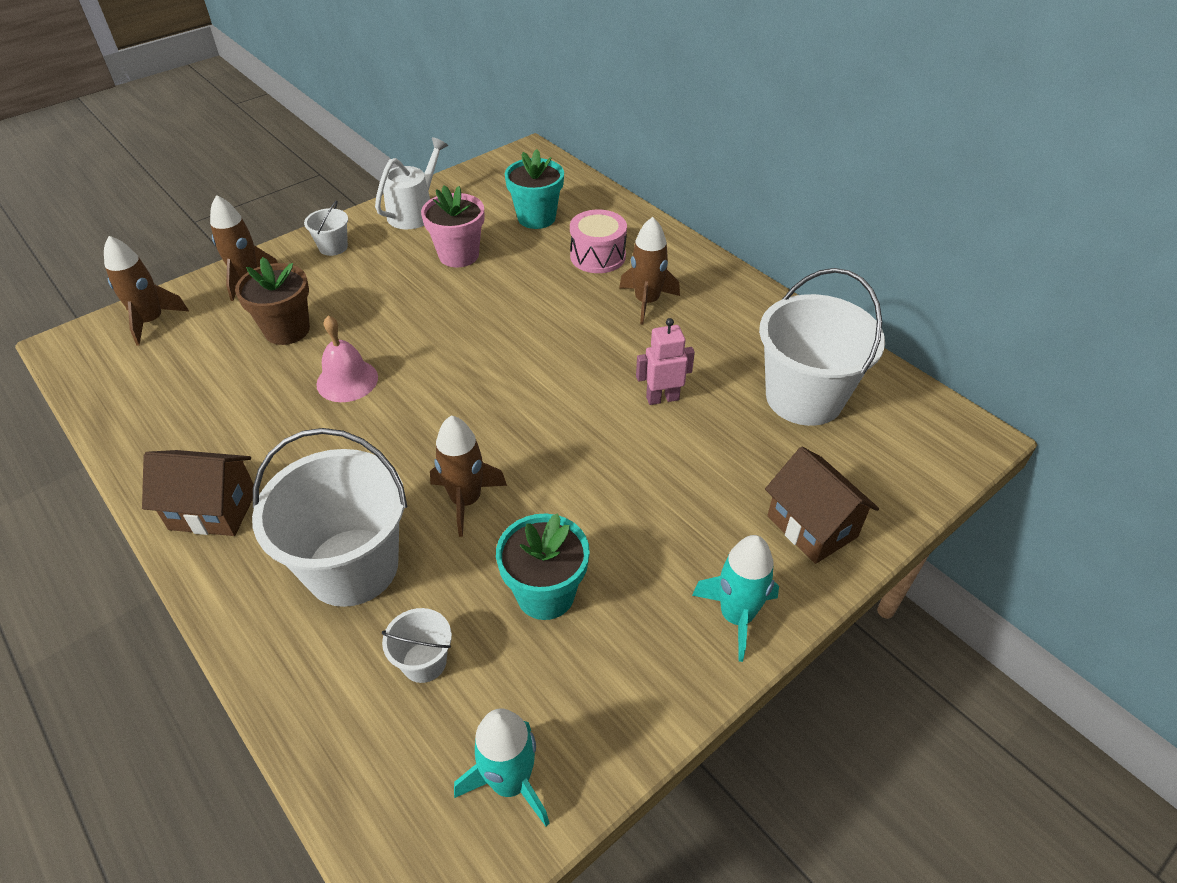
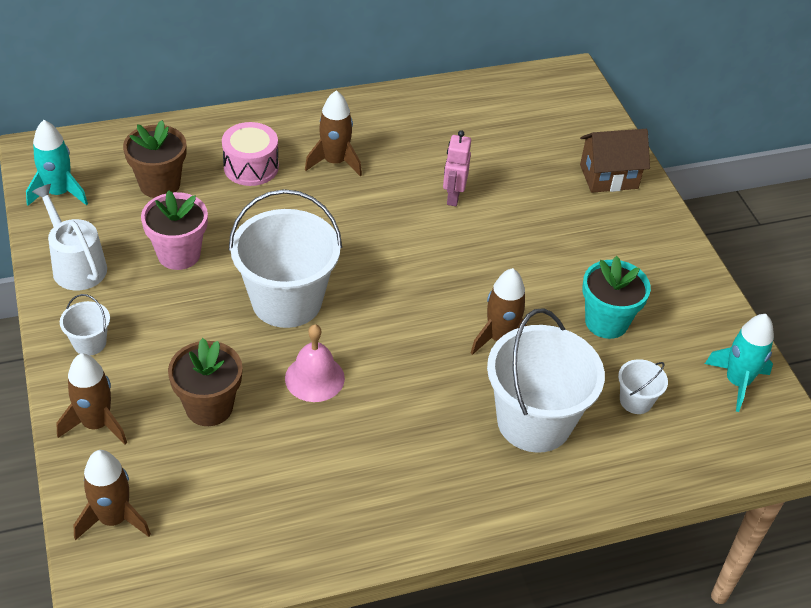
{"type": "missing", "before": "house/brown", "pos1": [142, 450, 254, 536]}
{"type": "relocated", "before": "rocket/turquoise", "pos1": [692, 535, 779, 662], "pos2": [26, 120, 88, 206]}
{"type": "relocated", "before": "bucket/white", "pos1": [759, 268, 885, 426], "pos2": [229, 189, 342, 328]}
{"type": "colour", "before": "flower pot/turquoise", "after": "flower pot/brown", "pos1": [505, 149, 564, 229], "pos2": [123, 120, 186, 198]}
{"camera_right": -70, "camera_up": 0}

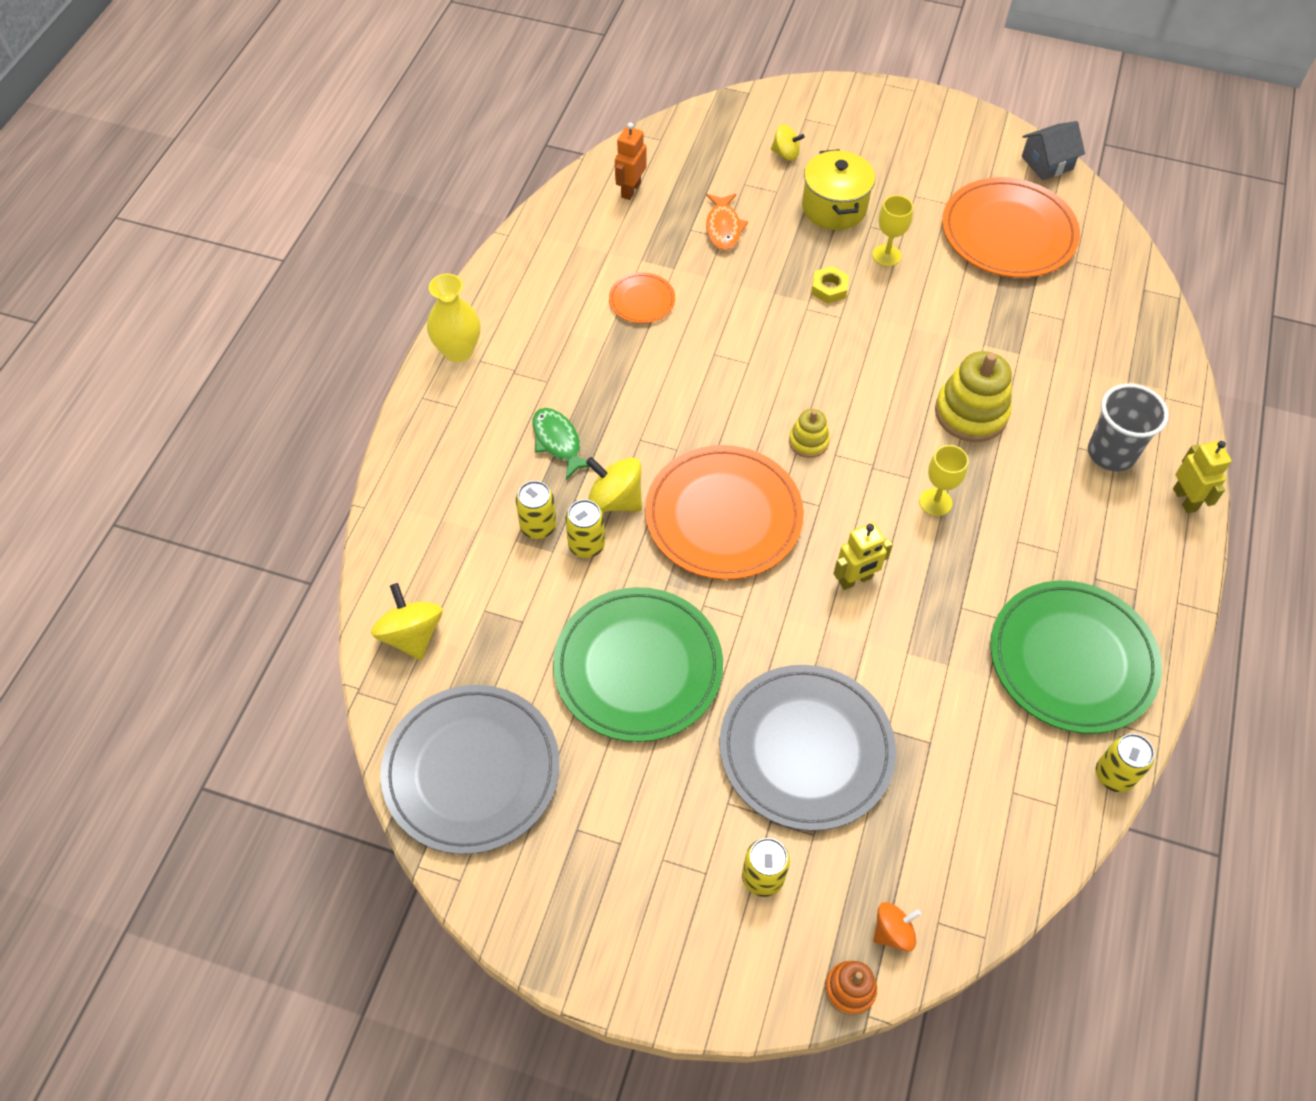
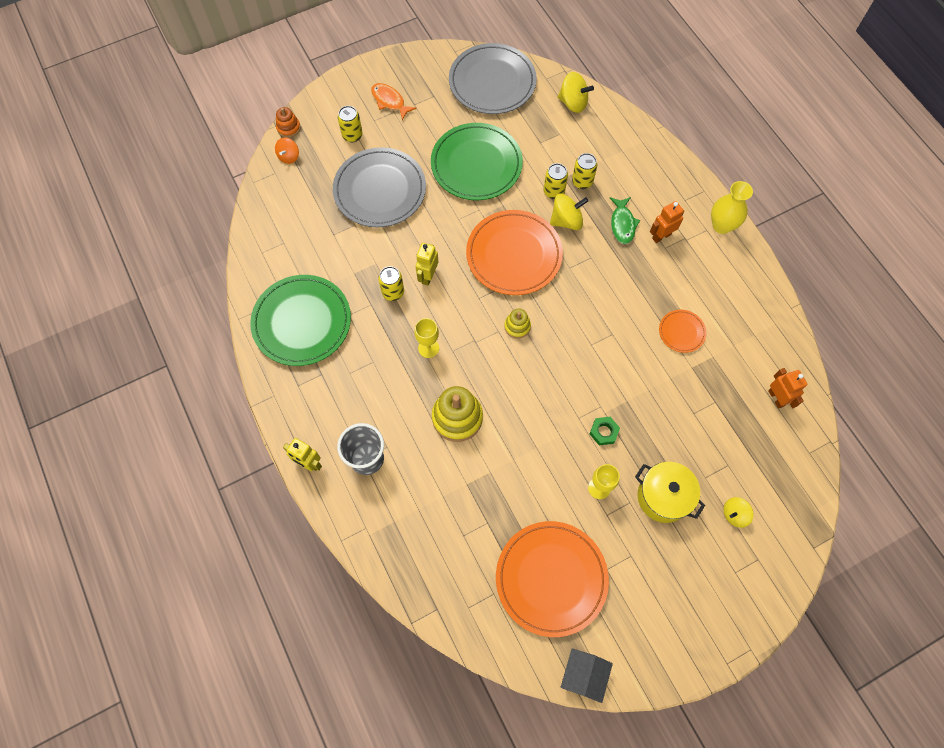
{"type": "appeared", "after": "robot/orange", "pos2": [650, 201, 684, 243]}
{"type": "relocated", "before": "fish/orange", "pos1": [706, 194, 748, 251], "pos2": [371, 83, 417, 120]}
{"type": "relocated", "before": "can/yellow", "pos1": [1096, 734, 1154, 792], "pos2": [378, 266, 404, 301]}
{"type": "colour", "before": "nut/yellow", "after": "nut/green", "pos1": [811, 266, 849, 304], "pos2": [590, 417, 620, 445]}
{"type": "spun", "before": "fish/green", "pos1": [532, 408, 590, 480], "pos2": [610, 197, 640, 244], "turn": 75}
{"camera_right": 135, "camera_up": 10}

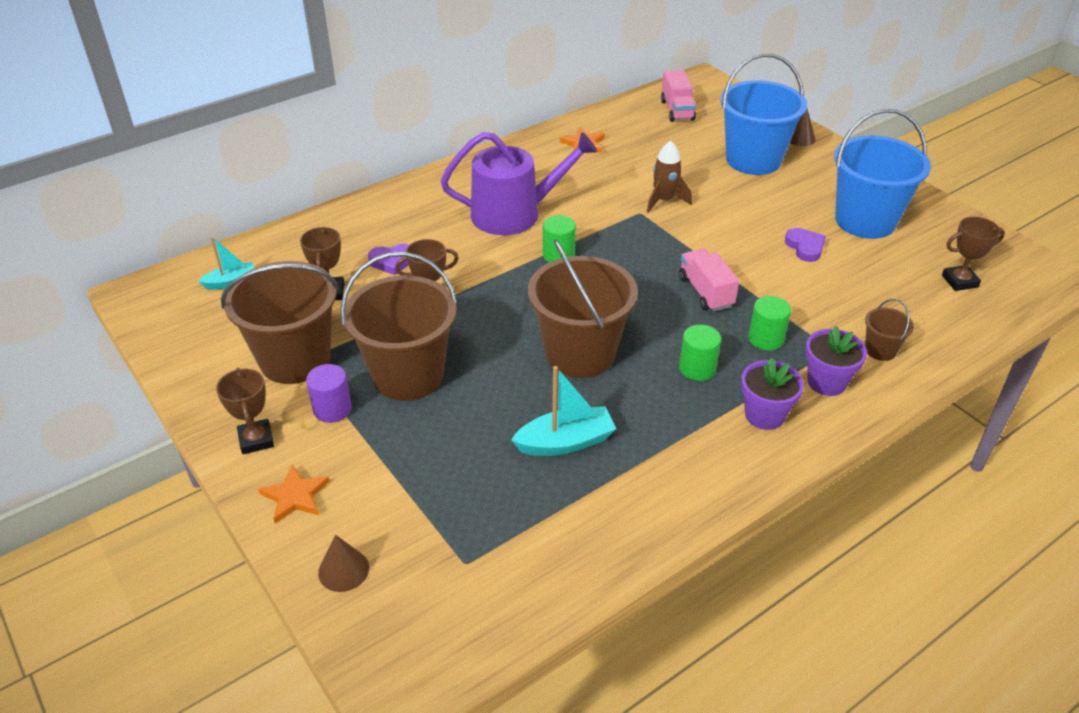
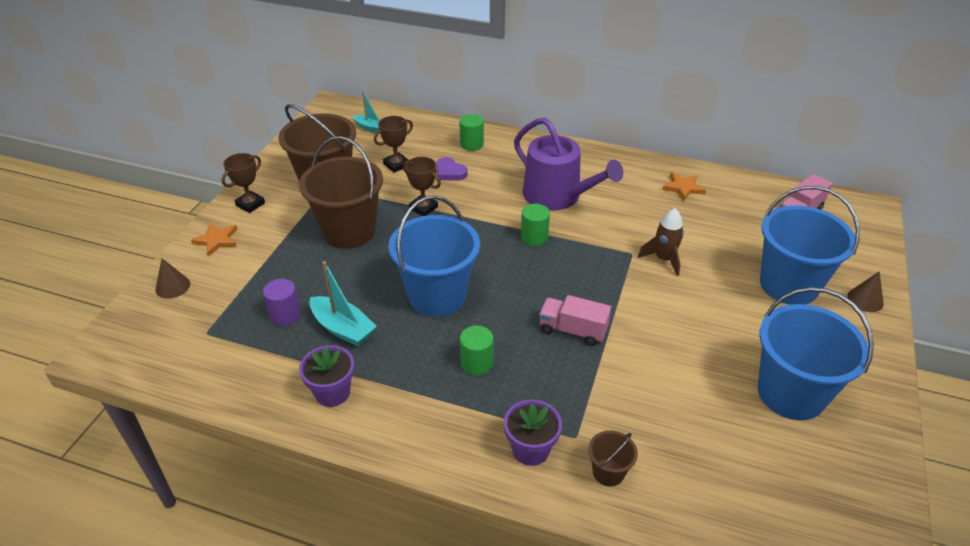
{"type": "missing", "before": "heart/purple", "pos1": [785, 228, 826, 262]}
{"type": "missing", "before": "trophy/brown", "pos1": [942, 217, 1005, 291]}
{"type": "relocated", "before": "cylinder/purple", "pos1": [306, 364, 352, 423], "pos2": [263, 279, 301, 326]}
{"type": "relocated", "before": "flower pot/purple", "pos1": [741, 357, 804, 430], "pos2": [299, 345, 354, 407]}
{"type": "relocated", "before": "cylinder/green", "pos1": [748, 296, 791, 351], "pos2": [459, 114, 484, 151]}
{"type": "colour", "before": "bucket/brown", "after": "bucket/blue", "pos1": [528, 239, 638, 378], "pos2": [388, 195, 480, 316]}
{"type": "spun", "before": "truck/pink", "pos1": [679, 249, 739, 311], "pos2": [539, 295, 611, 346], "turn": -105}
{"camera_right": 55, "camera_up": 0}

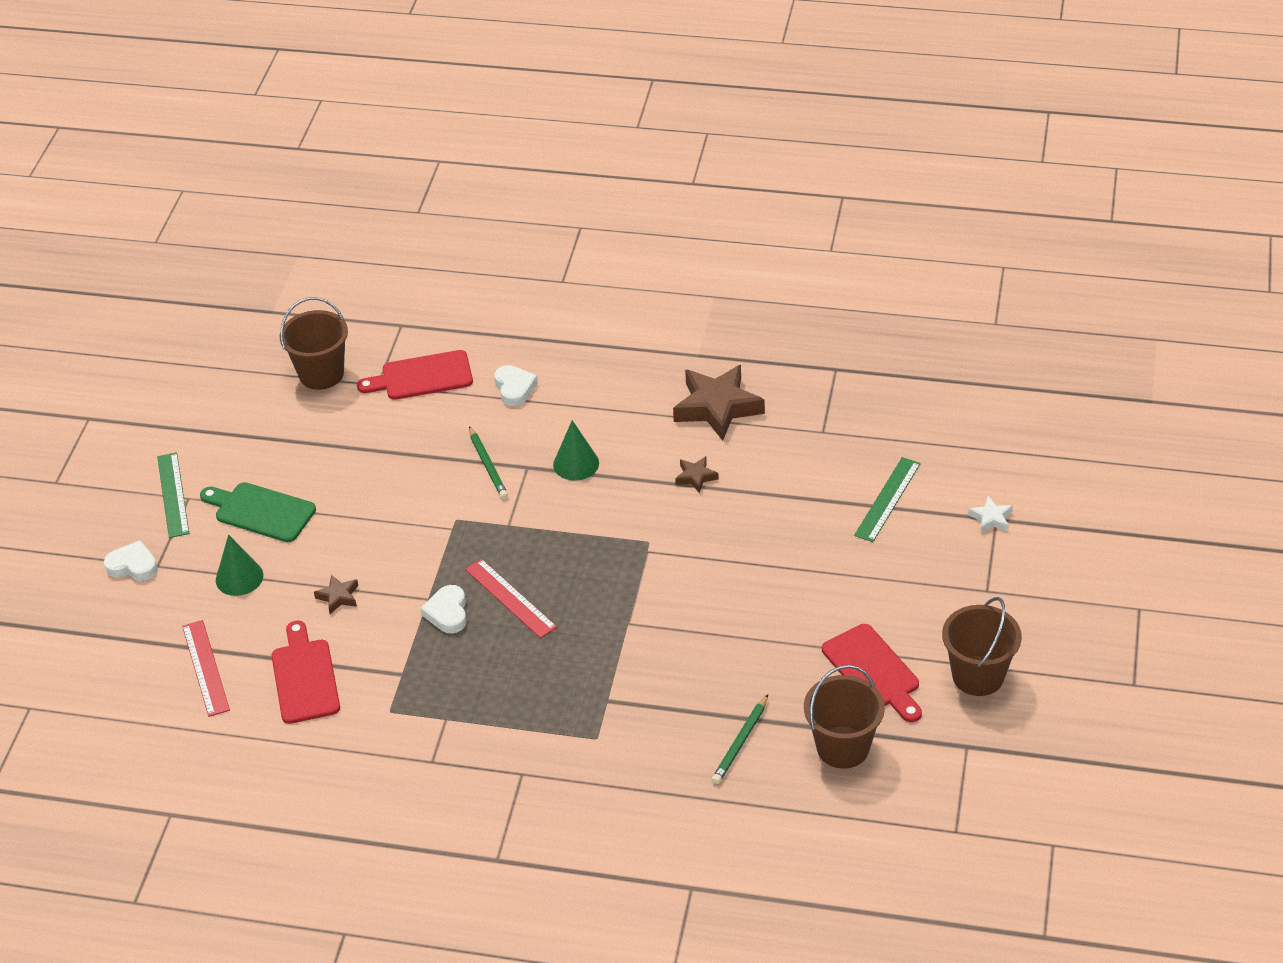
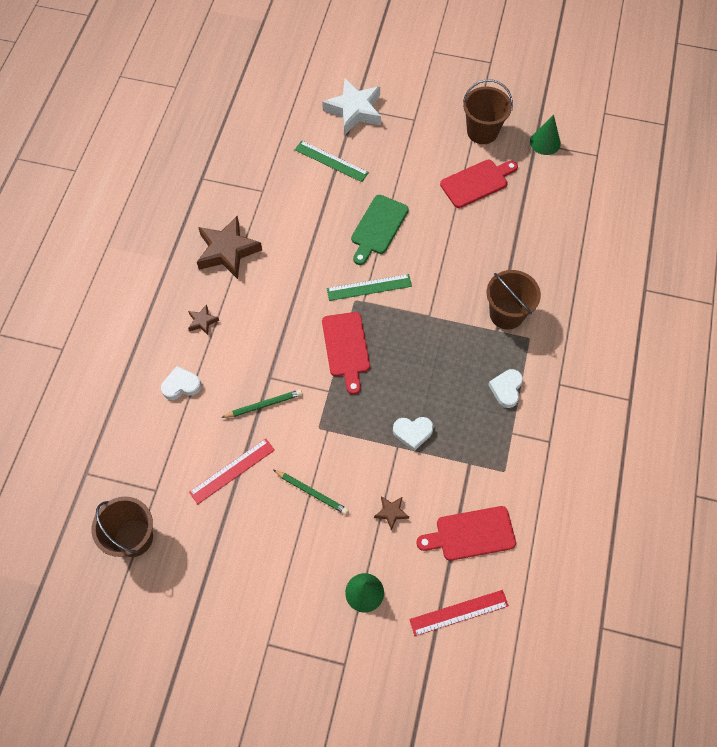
{"type": "relocated", "before": "heart/white", "pos1": [104, 540, 158, 581], "pos2": [488, 369, 523, 408]}
{"type": "relocated", "before": "ruler/green", "pos1": [157, 452, 189, 538], "pos2": [327, 274, 412, 301]}
{"type": "relocated", "before": "cutting board/green", "pos1": [200, 482, 316, 542], "pos2": [351, 195, 409, 265]}
{"type": "relocated", "before": "cutting board/red", "pos1": [357, 350, 473, 400], "pos2": [322, 312, 370, 395]}
{"type": "relocated", "before": "ruler/red", "pos1": [465, 559, 557, 638], "pos2": [189, 438, 275, 504]}
{"type": "relocated", "before": "cone/green", "pos1": [553, 420, 599, 481], "pos2": [530, 115, 561, 155]}
{"type": "relocated", "before": "star/brown", "pos1": [675, 456, 719, 493], "pos2": [188, 304, 219, 335]}
{"type": "relocated", "before": "pencil/green", "pos1": [711, 695, 768, 784], "pos2": [273, 470, 349, 515]}
{"type": "relocated", "before": "bucket/brown", "pos1": [804, 665, 885, 769], "pos2": [487, 270, 541, 330]}
{"type": "size", "before": "star/white", "pos1": [968, 496, 1013, 533], "pos2": [322, 79, 381, 134], "scale": 2.17}
{"camera_right": -90, "camera_up": 20}

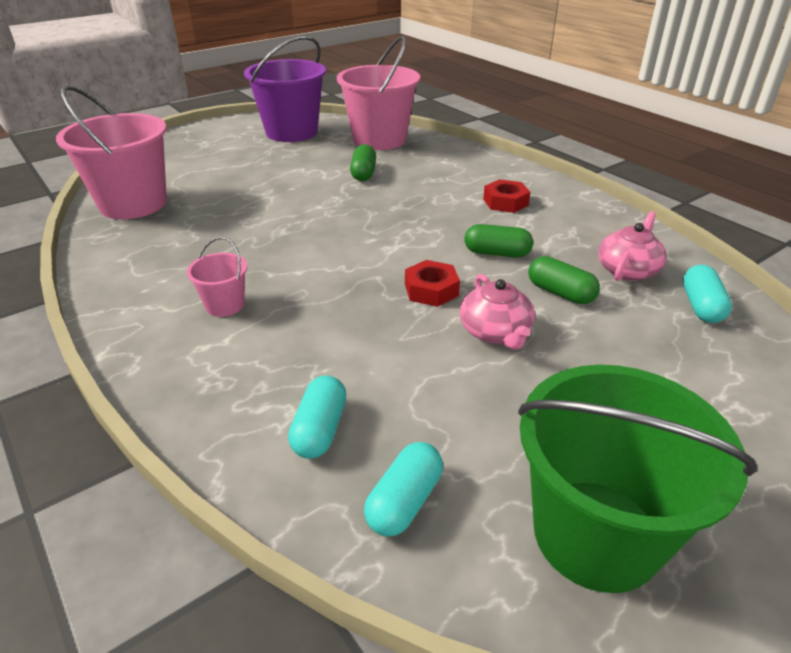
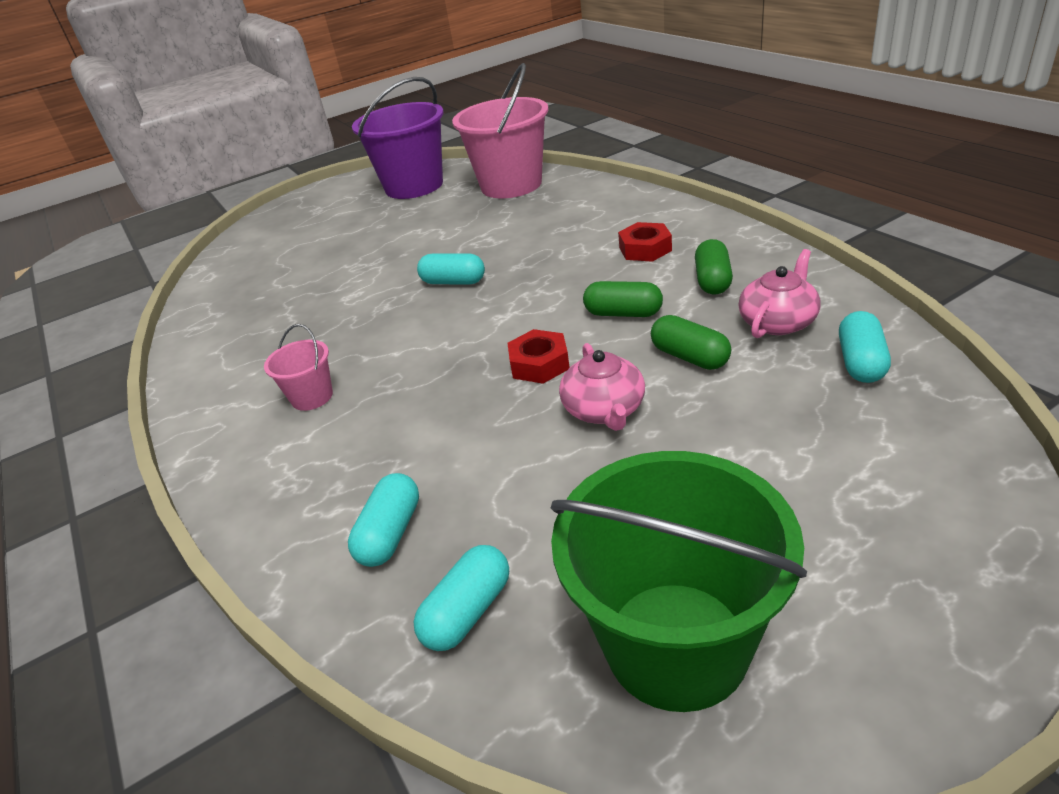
{"type": "missing", "before": "bucket/pink", "pos1": [56, 85, 167, 219]}
{"type": "appeared", "after": "capsule/turquoise", "pos2": [417, 254, 485, 285]}
{"type": "relocated", "before": "capsule/green", "pos1": [350, 144, 376, 181], "pos2": [695, 239, 733, 295]}
{"camera_right": 10, "camera_up": 0}

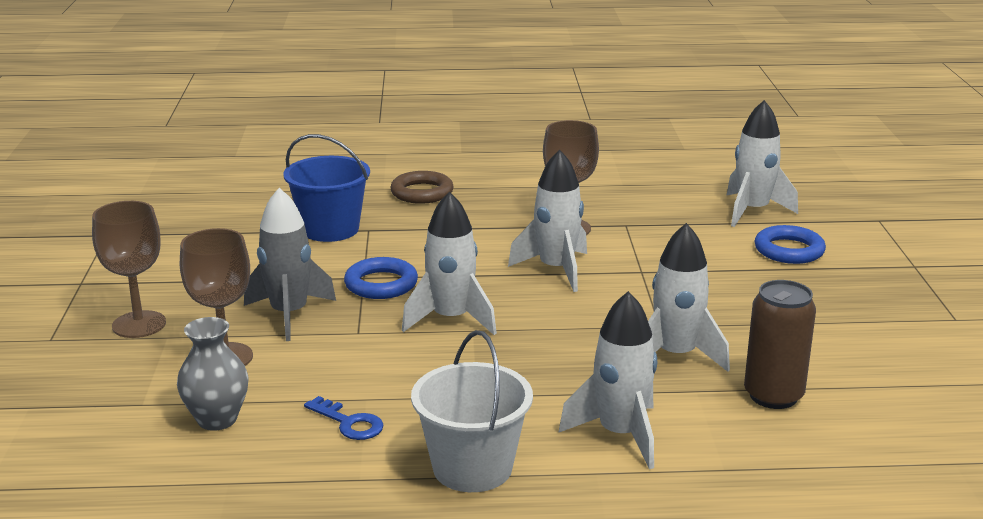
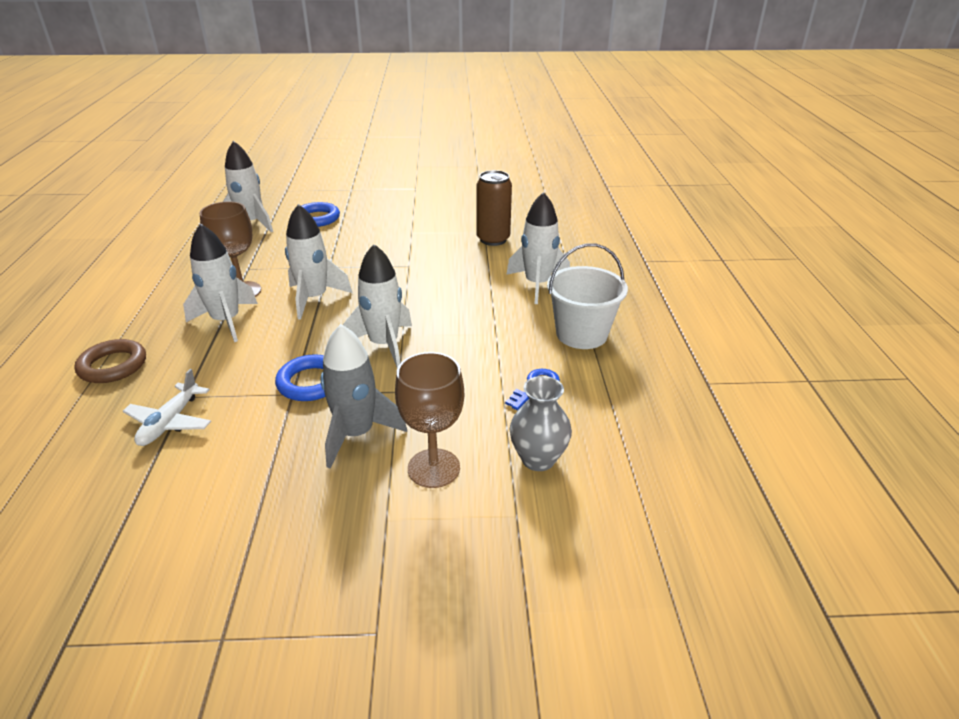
{"type": "missing", "before": "goblet/brown", "pos1": [92, 201, 166, 338]}
{"type": "relocated", "before": "rocket/white", "pos1": [648, 223, 730, 372], "pos2": [183, 223, 258, 342]}
{"type": "exchanged", "before": "bucket/blue", "after": "plane/white", "pos1": [283, 134, 370, 242], "pos2": [123, 369, 211, 446]}
{"camera_right": -90, "camera_up": 10}

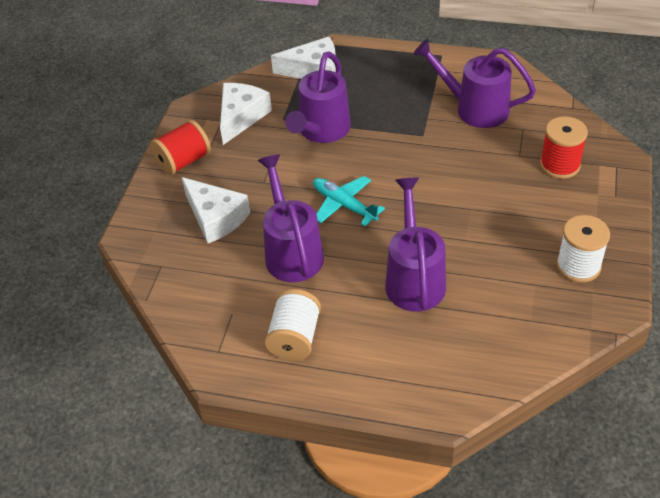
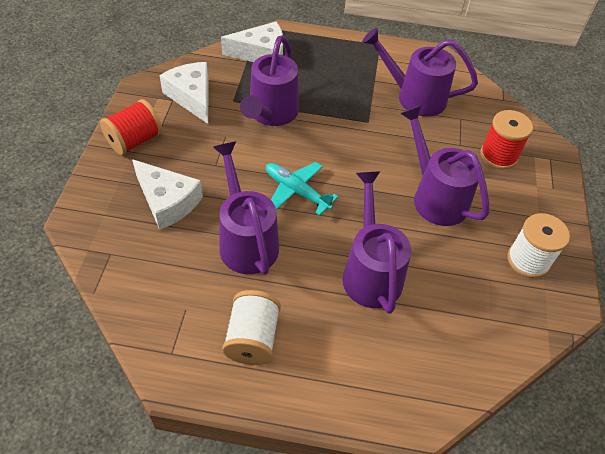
{"type": "appeared", "after": "watering can/purple", "pos2": [400, 105, 489, 226]}
{"type": "spun", "before": "cheese/white", "pos1": [220, 83, 272, 145], "pos2": [159, 62, 209, 124], "turn": -45}
{"camera_right": -10, "camera_up": 5}

